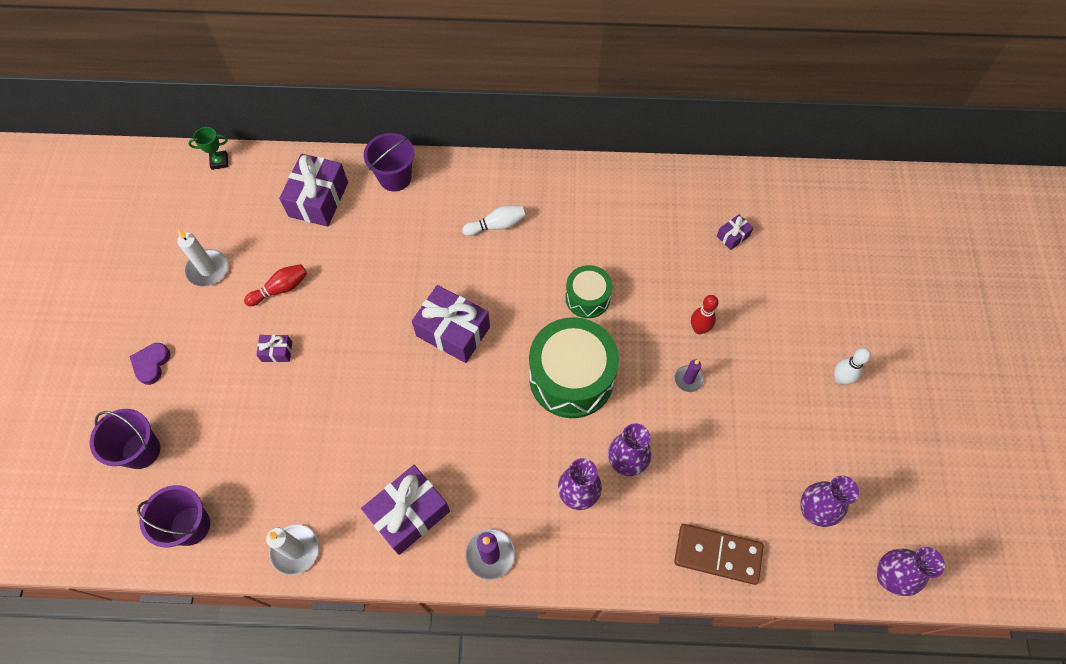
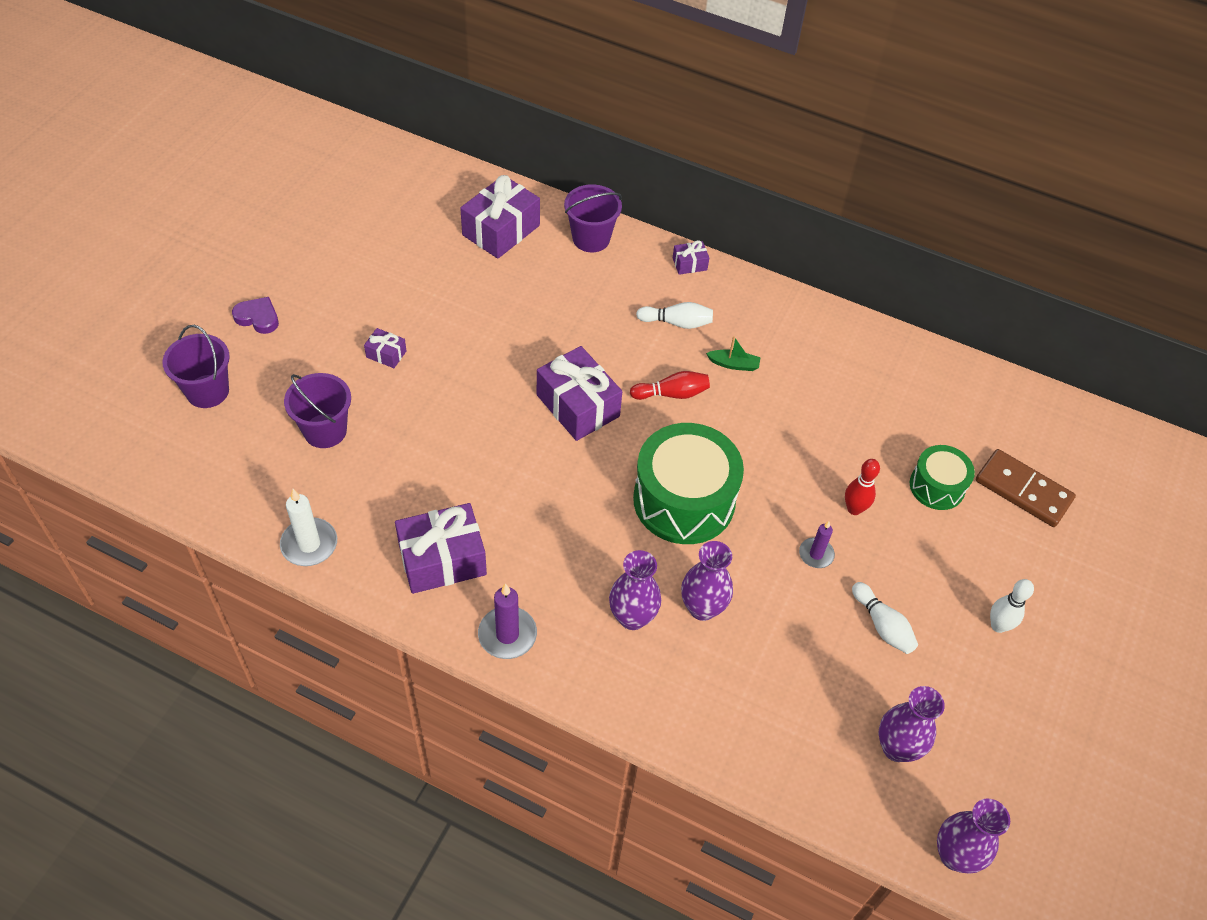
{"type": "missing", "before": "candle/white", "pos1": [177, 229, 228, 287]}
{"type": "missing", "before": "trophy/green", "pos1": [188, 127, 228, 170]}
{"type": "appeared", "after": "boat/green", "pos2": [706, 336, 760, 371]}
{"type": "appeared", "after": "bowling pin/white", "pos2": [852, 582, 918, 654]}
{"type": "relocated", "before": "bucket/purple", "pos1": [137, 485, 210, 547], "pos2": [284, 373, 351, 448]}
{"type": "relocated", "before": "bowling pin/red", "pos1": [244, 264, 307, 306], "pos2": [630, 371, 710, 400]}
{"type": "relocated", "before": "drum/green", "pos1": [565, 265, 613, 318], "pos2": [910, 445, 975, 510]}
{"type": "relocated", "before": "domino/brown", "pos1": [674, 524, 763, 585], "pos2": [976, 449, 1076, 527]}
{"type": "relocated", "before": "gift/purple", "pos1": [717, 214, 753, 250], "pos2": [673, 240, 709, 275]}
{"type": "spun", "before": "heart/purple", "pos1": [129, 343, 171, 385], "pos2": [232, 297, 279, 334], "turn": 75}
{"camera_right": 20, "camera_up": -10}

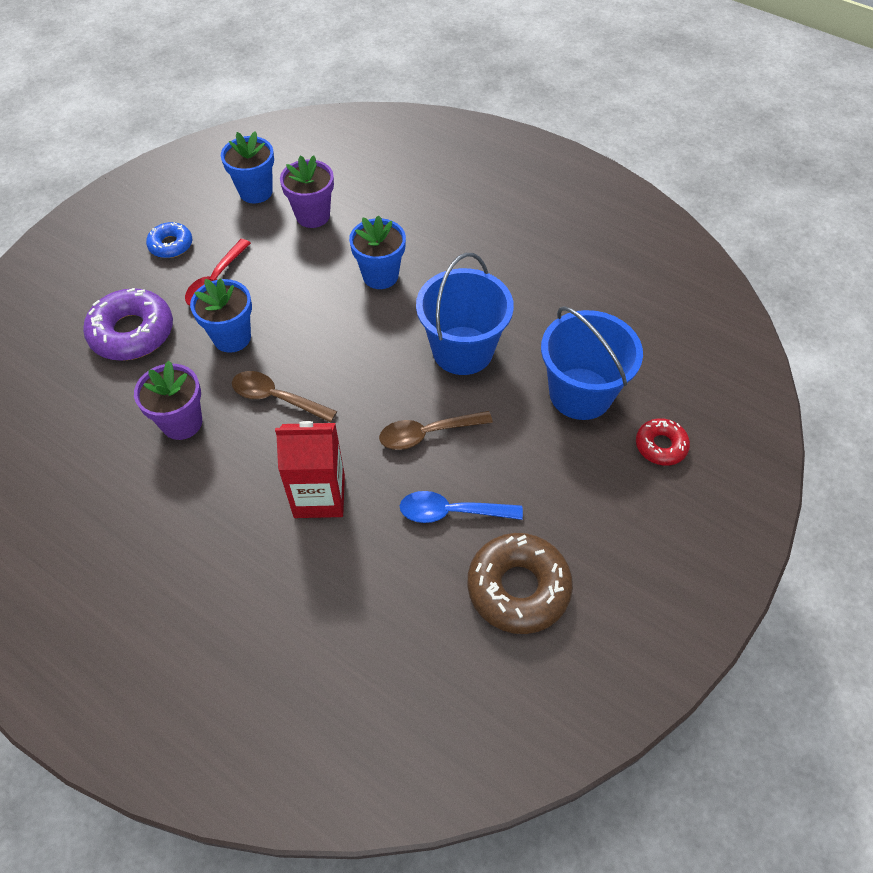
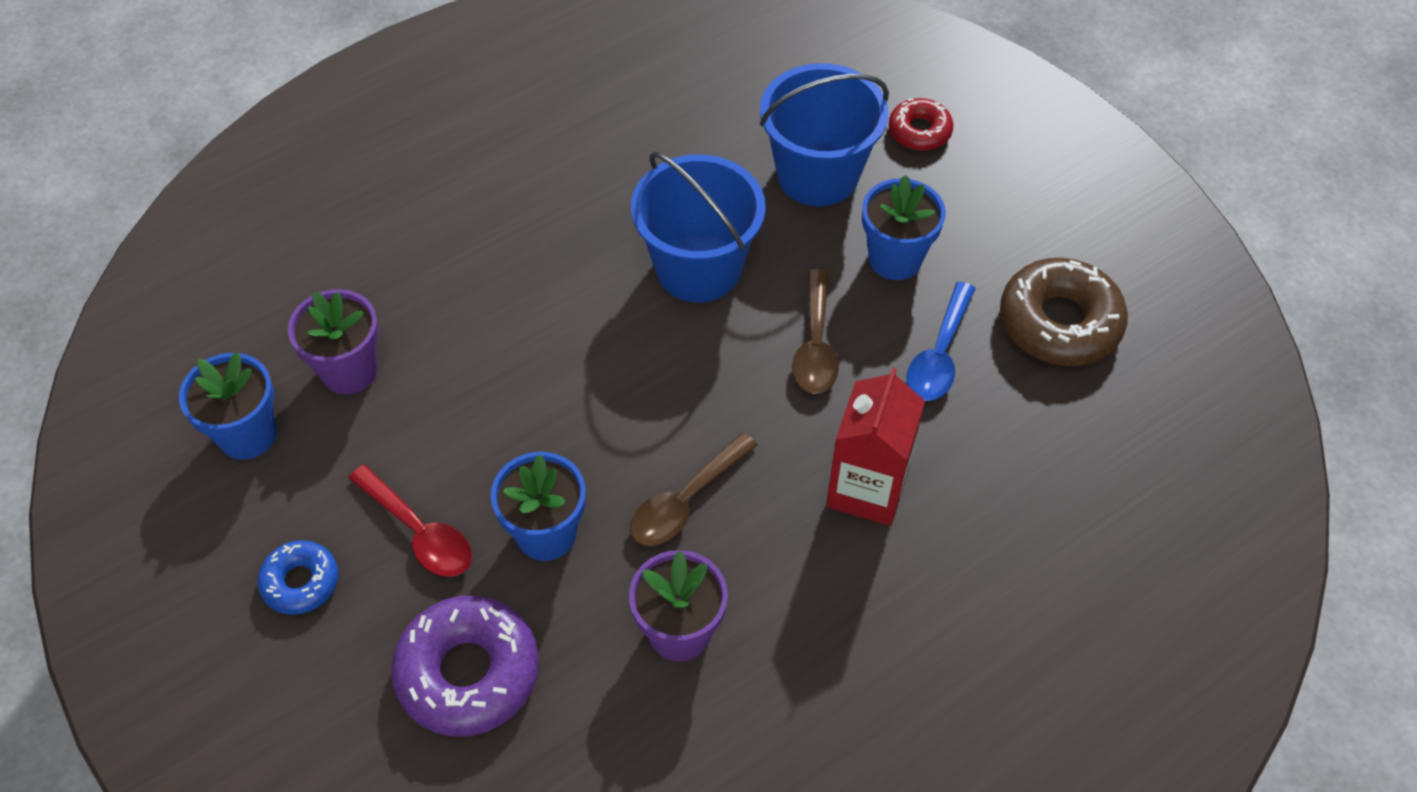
{"type": "relocated", "before": "flower pot/blue", "pos1": [349, 215, 406, 289], "pos2": [862, 175, 946, 280]}
{"camera_right": -70, "camera_up": 0}

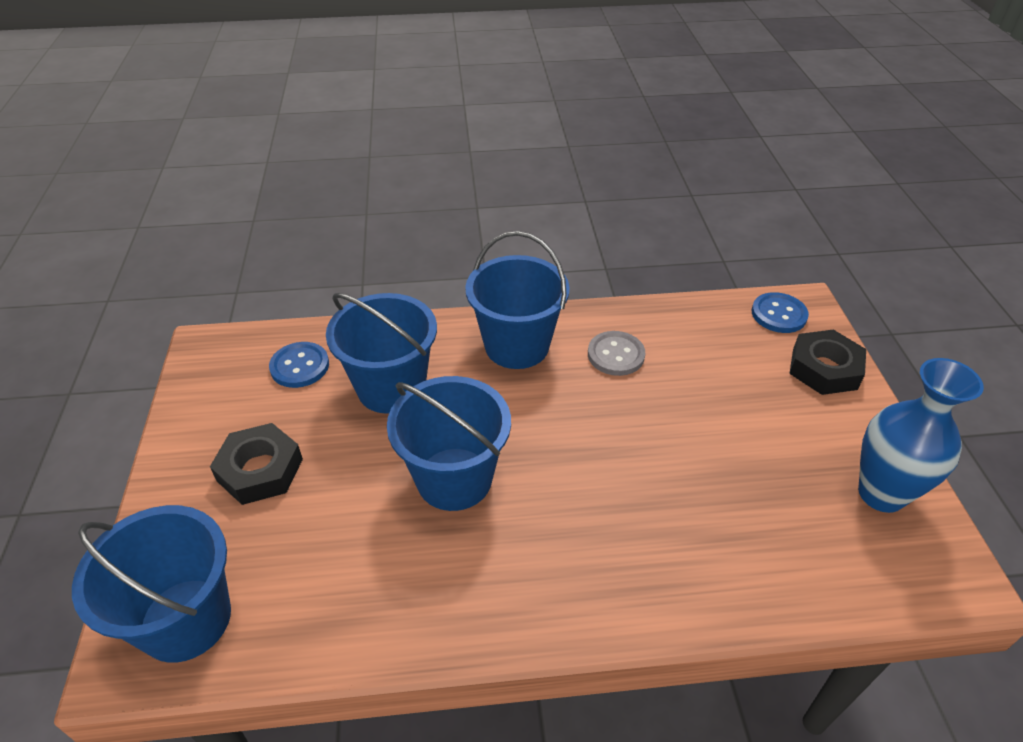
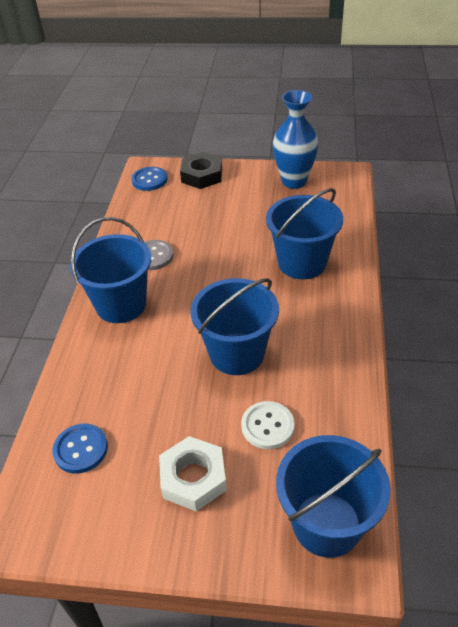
{"type": "appeared", "after": "button/white", "pos2": [241, 401, 295, 449]}
{"type": "relocated", "before": "bucket/blue", "pos1": [326, 293, 437, 414], "pos2": [266, 188, 343, 279]}
{"type": "colour", "before": "nut/black", "after": "nut/white", "pos1": [210, 423, 303, 505], "pos2": [159, 436, 227, 512]}
{"camera_right": -75, "camera_up": 0}

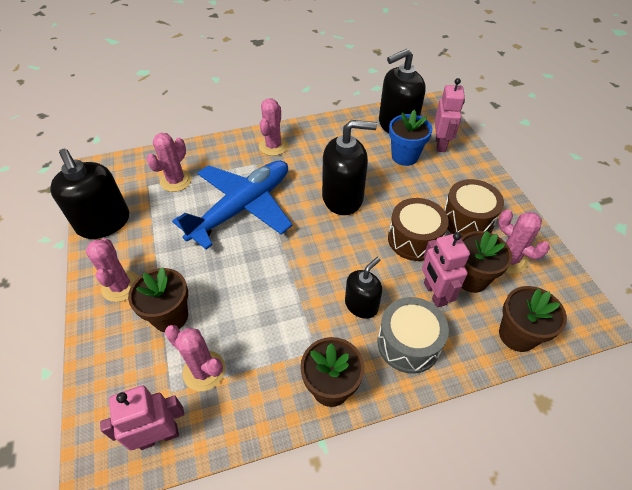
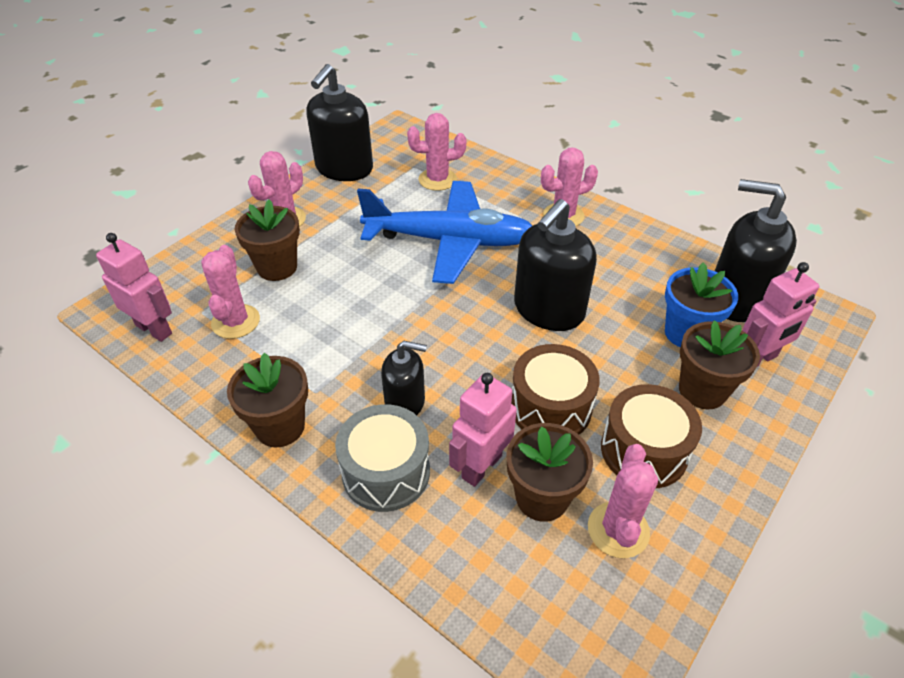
{"type": "relocated", "before": "flower pot/brown", "pos1": [499, 286, 567, 352], "pos2": [679, 320, 760, 409]}
{"type": "spun", "before": "soap dispenser/black", "pos1": [322, 120, 377, 215], "pos2": [514, 199, 597, 331], "turn": 75}
{"camera_right": 55, "camera_up": -5}

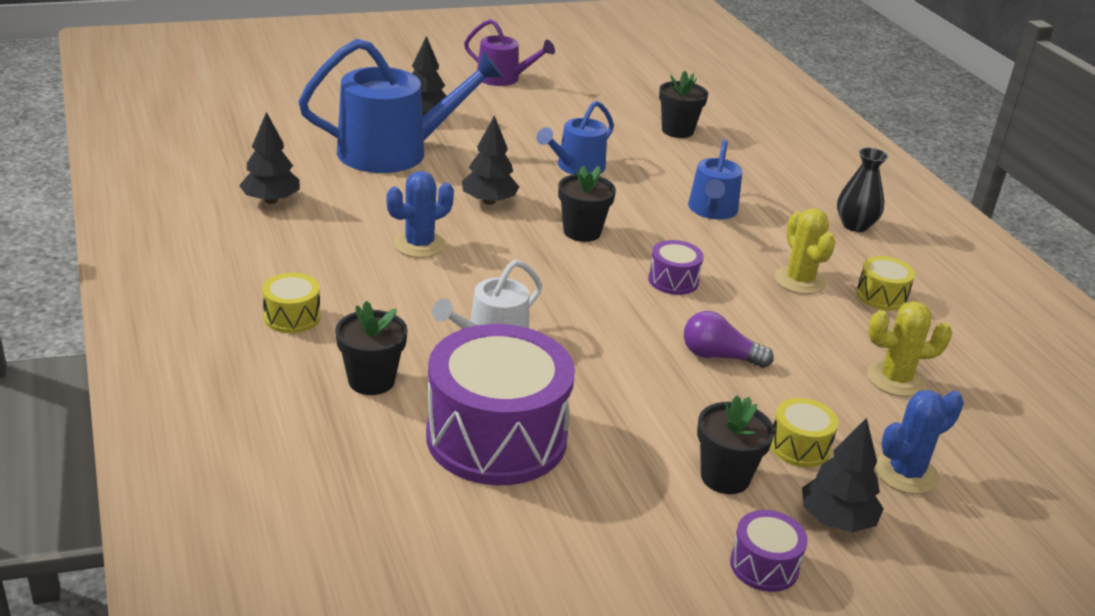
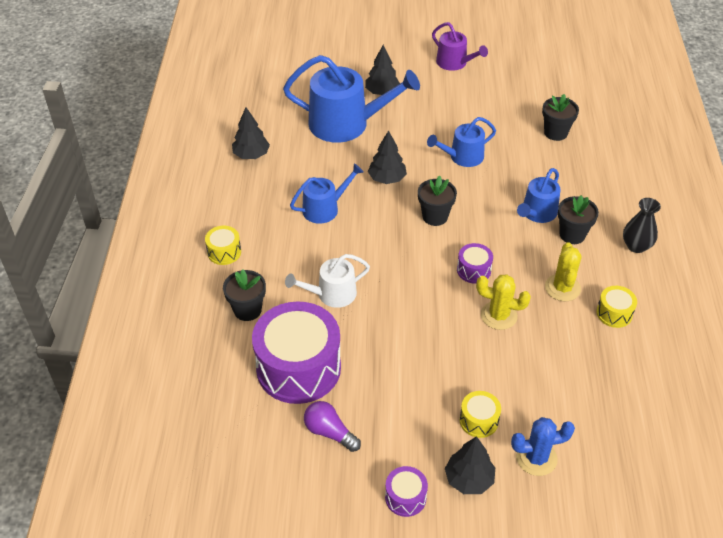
{"type": "relocated", "before": "light bulb/purple", "pos1": [684, 311, 774, 368], "pos2": [304, 401, 361, 452]}
{"type": "relocated", "before": "flower pot/black", "pos1": [697, 396, 775, 494], "pos2": [558, 195, 599, 244]}
{"type": "relocated", "before": "cactus/yellow", "pos1": [867, 301, 952, 397], "pos2": [476, 274, 531, 330]}
{"type": "exchanged", "before": "cactus/blue", "after": "watering can/blue", "pos1": [387, 171, 454, 258], "pos2": [290, 163, 364, 224]}
{"camera_right": 25, "camera_up": 15}

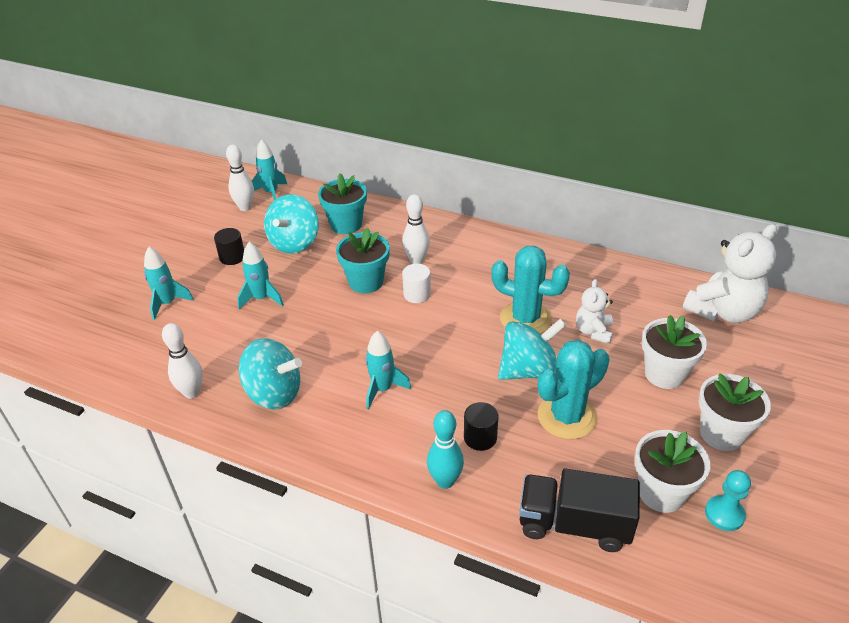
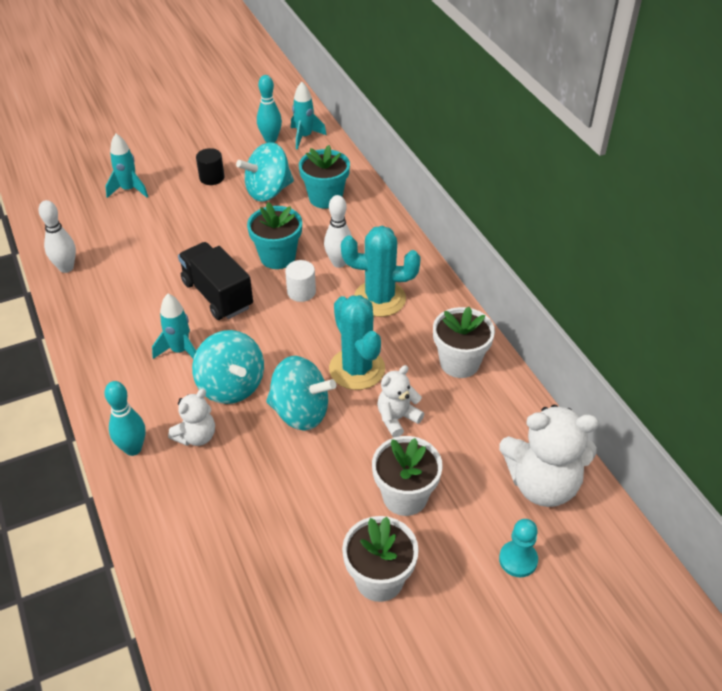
{"type": "missing", "before": "rocket/turquoise", "pos1": [237, 242, 284, 309]}
{"type": "relocated", "before": "spinning top/turquoise", "pos1": [239, 338, 302, 410], "pos2": [192, 330, 264, 404]}
{"type": "relocated", "before": "truck/black", "pos1": [519, 468, 640, 552], "pos2": [178, 242, 253, 320]}
{"type": "relocated", "before": "cactus/turquoise", "pos1": [538, 340, 610, 439], "pos2": [341, 226, 421, 317]}
{"type": "relocated", "before": "flower pot/white", "pos1": [635, 430, 710, 513], "pos2": [433, 307, 495, 378]}
{"type": "relocated", "before": "pawn/turquoise", "pos1": [705, 470, 751, 531], "pos2": [499, 519, 538, 577]}
{"type": "exchanged", "before": "cylinder/black", "after": "teddy bear/white", "pos1": [464, 402, 499, 451], "pos2": [168, 389, 215, 446]}
{"type": "colour", "before": "bowling pin/white", "after": "bowling pin/turquoise", "pos1": [226, 145, 254, 211], "pos2": [257, 75, 282, 143]}
{"camera_right": 40, "camera_up": 5}

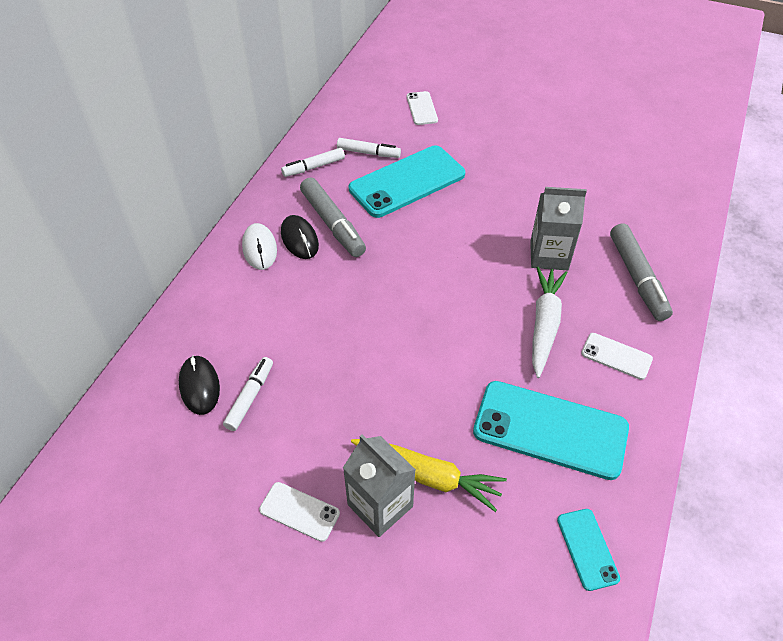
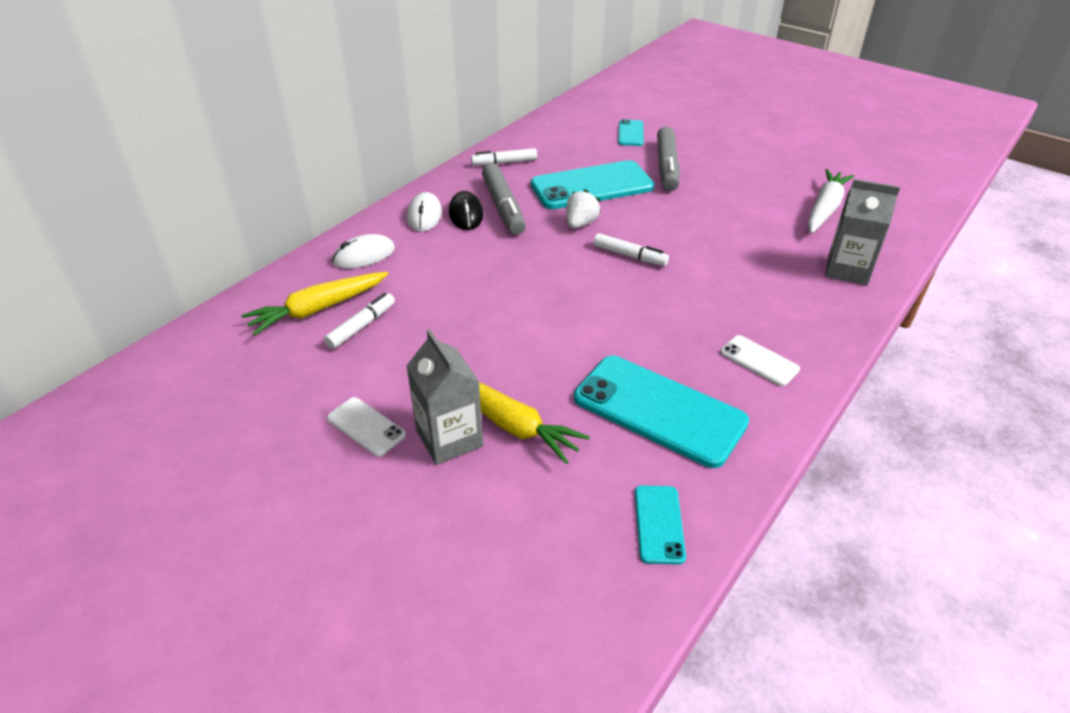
{"type": "appeared", "after": "mouse/white", "pos2": [332, 234, 395, 269]}
{"type": "appeared", "after": "strawberry/white", "pos2": [566, 189, 601, 229]}
{"type": "relocated", "before": "marker/white", "pos1": [337, 138, 401, 158], "pos2": [594, 233, 669, 266]}
{"type": "relocated", "before": "carton/grey", "pos1": [530, 187, 587, 270], "pos2": [825, 179, 900, 285]}
{"type": "relocated", "before": "carrot/white", "pos1": [532, 267, 568, 378], "pos2": [808, 169, 854, 233]}
{"type": "relocated", "before": "marker/grey", "pos1": [610, 223, 673, 321], "pos2": [657, 127, 680, 191]}
{"type": "exchanged", "before": "mouse/black", "after": "carrot/yellow", "pos1": [179, 355, 220, 415], "pos2": [242, 272, 388, 335]}
{"type": "colour", "before": "phone/white", "after": "phone/turquoise", "pos1": [407, 91, 438, 125], "pos2": [618, 119, 644, 146]}
{"camera_right": 15, "camera_up": -10}

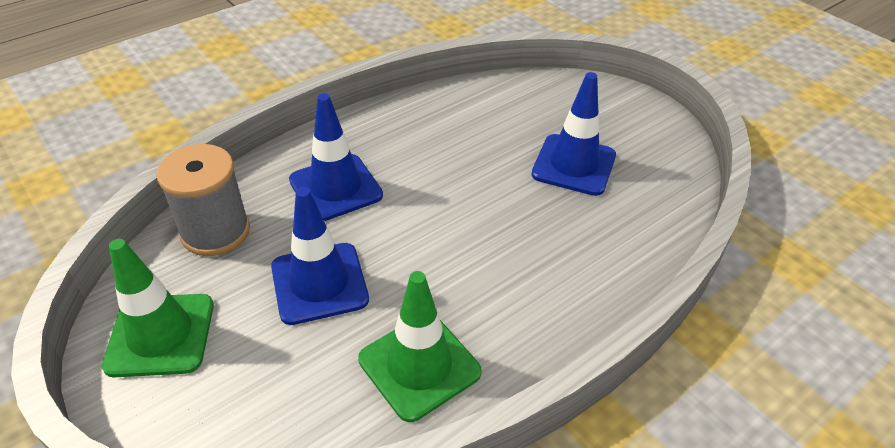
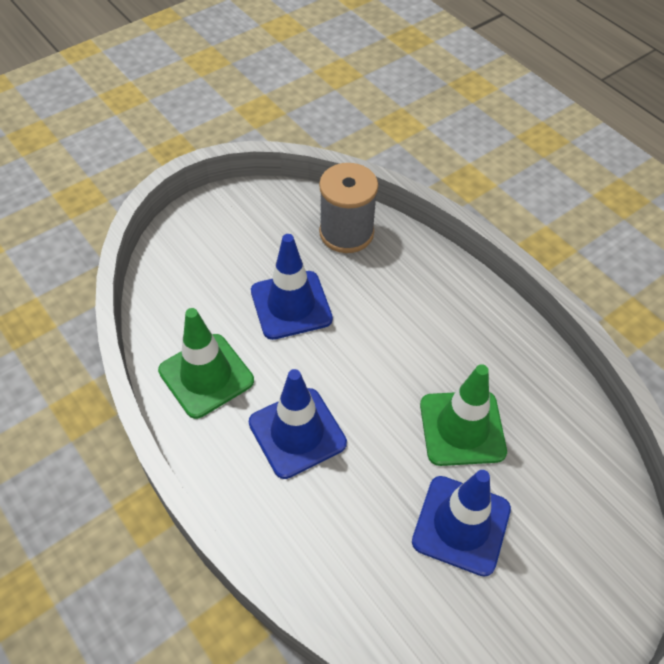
{"type": "relocated", "before": "traffic cone/green", "pos1": [102, 239, 214, 377], "pos2": [420, 364, 507, 466]}
{"type": "relocated", "before": "traffic cone/blue", "pos1": [289, 93, 383, 221], "pos2": [249, 369, 347, 479]}
{"camera_right": 90, "camera_up": 10}

